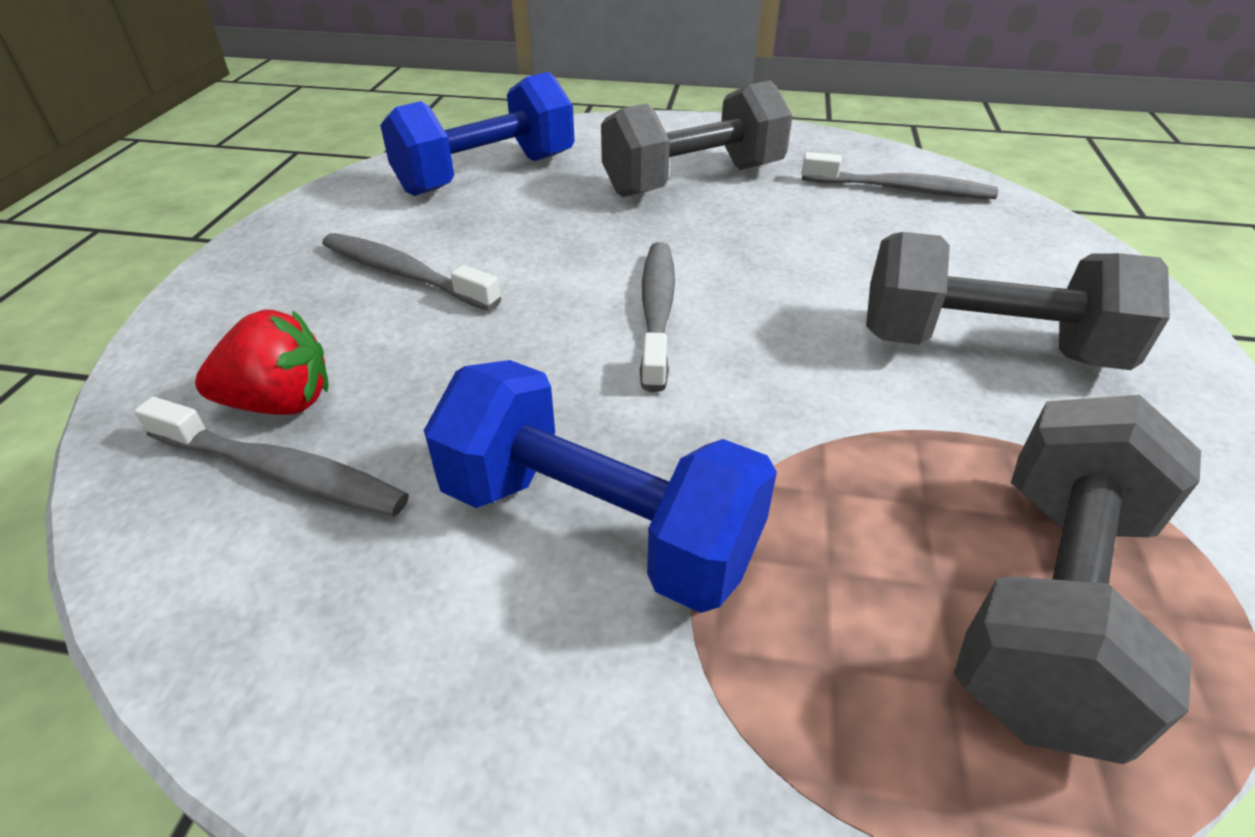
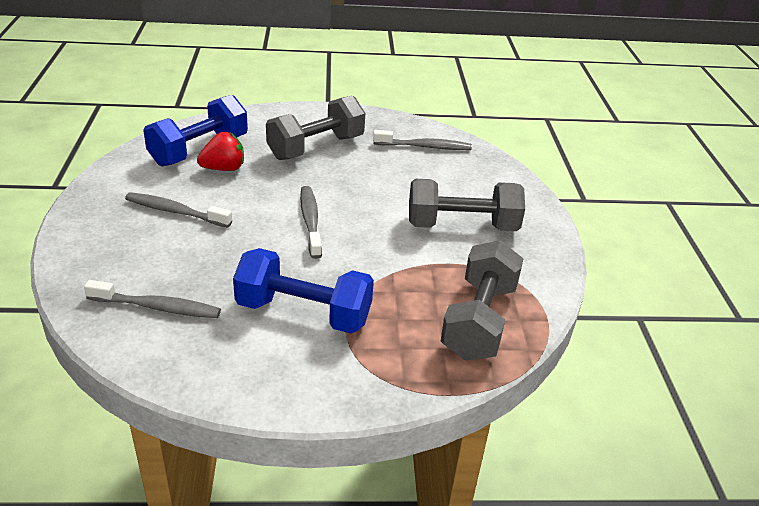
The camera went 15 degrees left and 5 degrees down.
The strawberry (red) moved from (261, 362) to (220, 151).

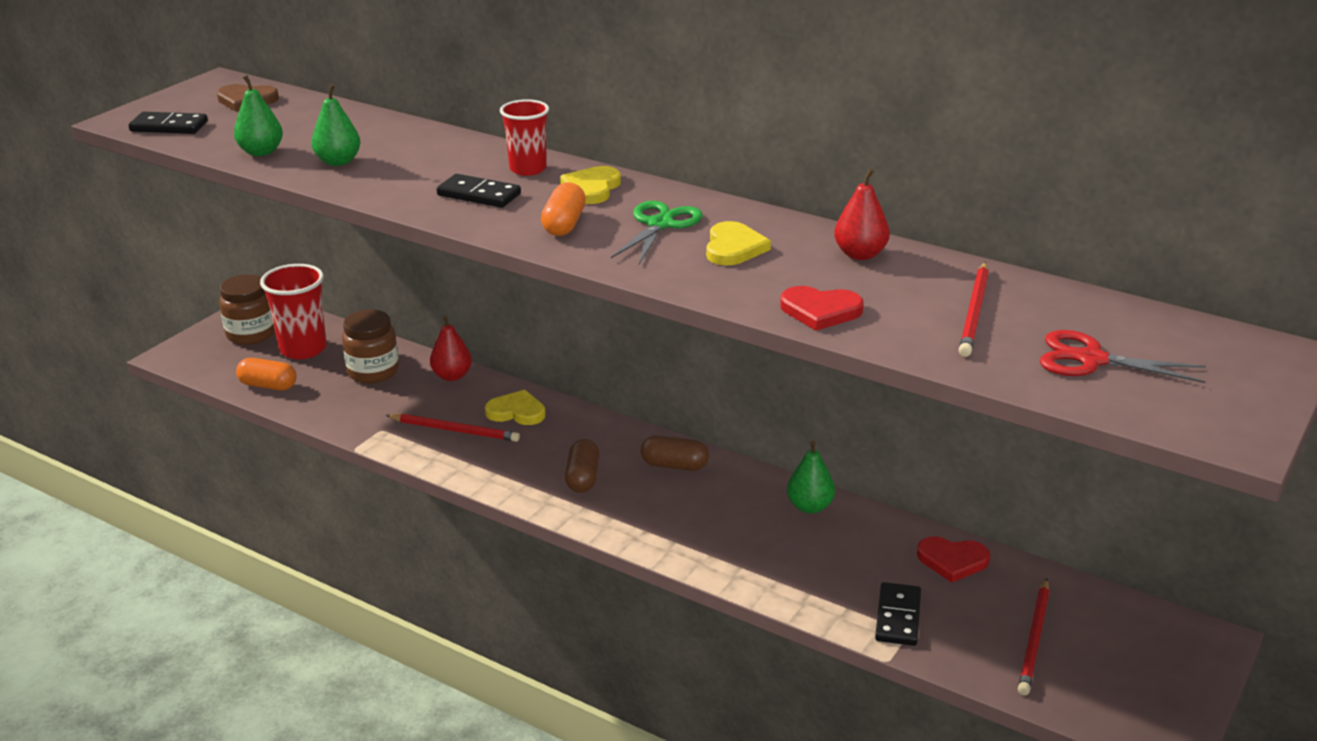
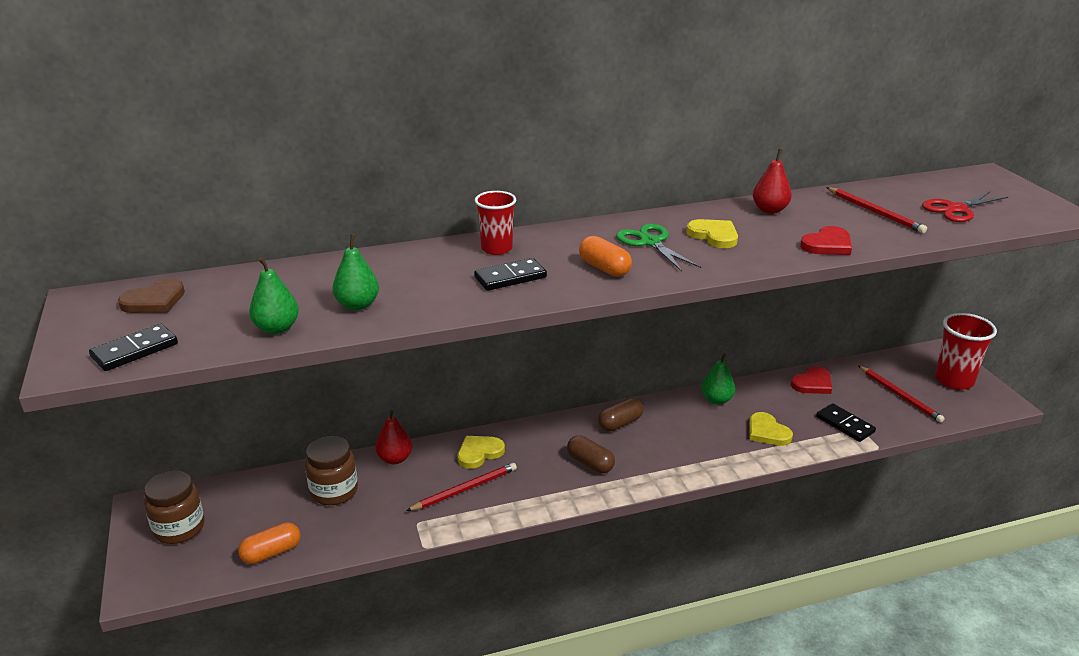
The camera went 50 degrees left and 0 degrees up.
The cup (red) moved from (293, 311) to (966, 351).
The heart (yellow) moved from (590, 185) to (771, 429).

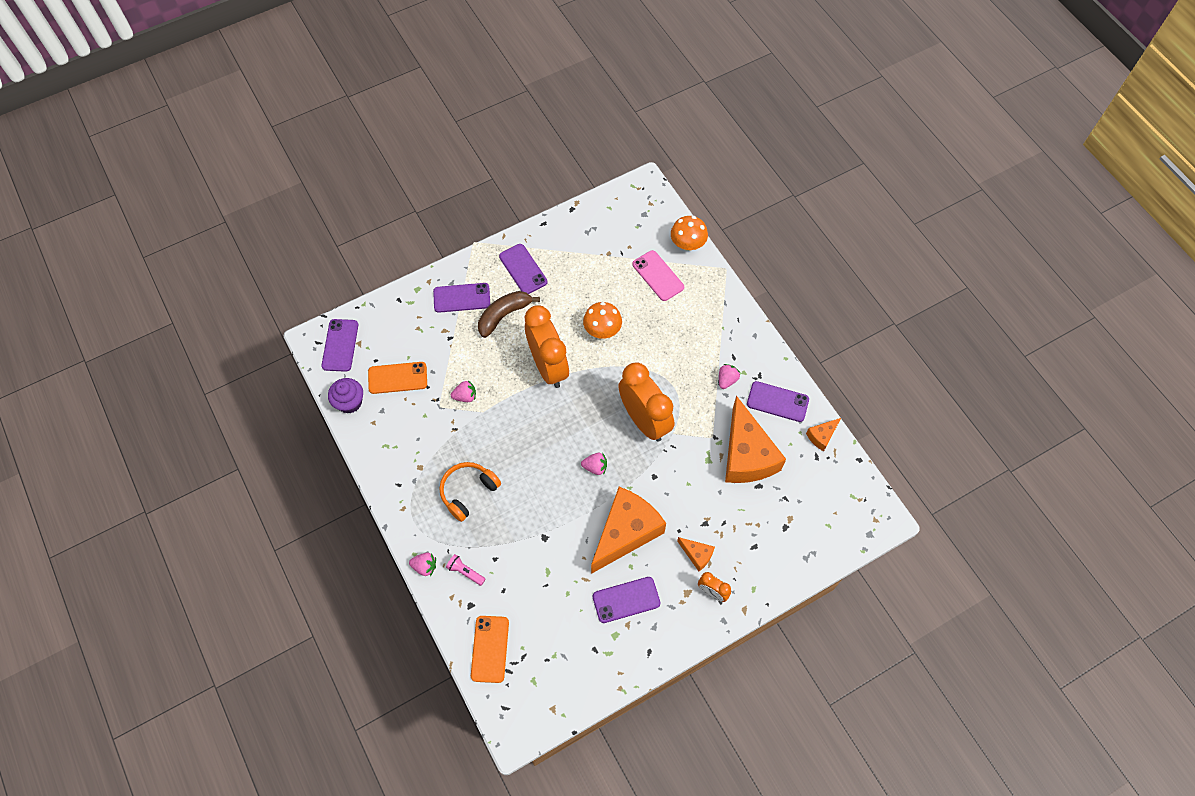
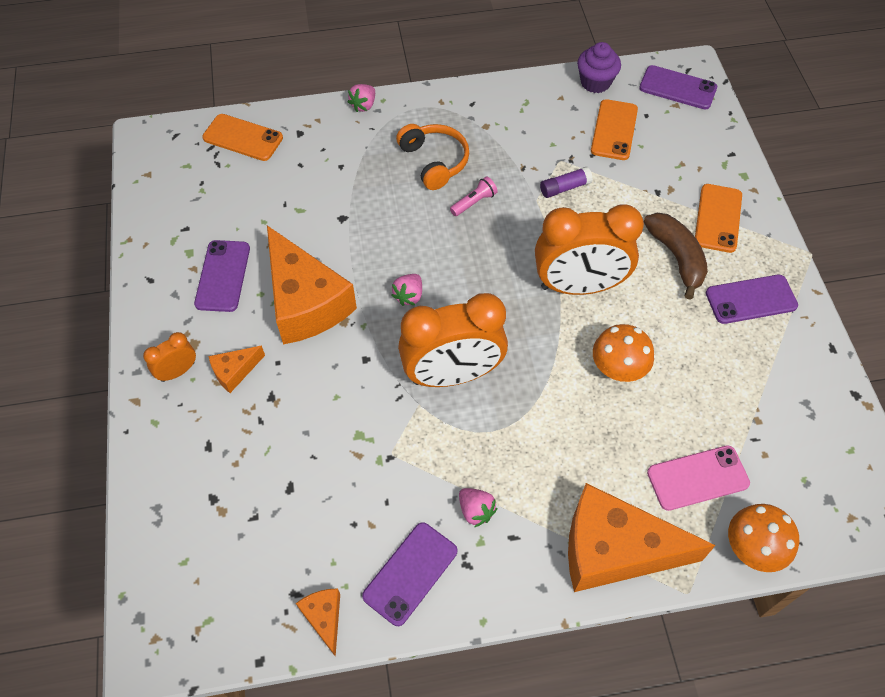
The camera went 110 degrees right and 5 degrees down.
The flashlight (pink) moved from (465, 570) to (473, 196).
The cheese (orange) moved from (755, 439) to (642, 537).
The strawberry (pink) at (463, 391) was replaced by the glue stick (purple) at (566, 182).
The phone (purple) at (461, 298) became the phone (orange) at (718, 218).

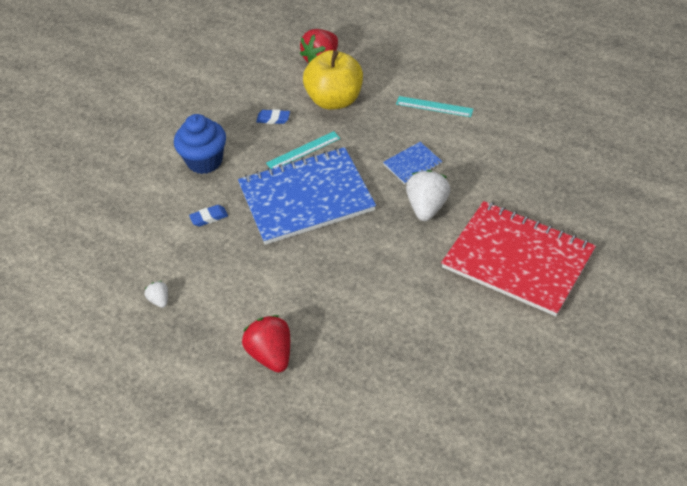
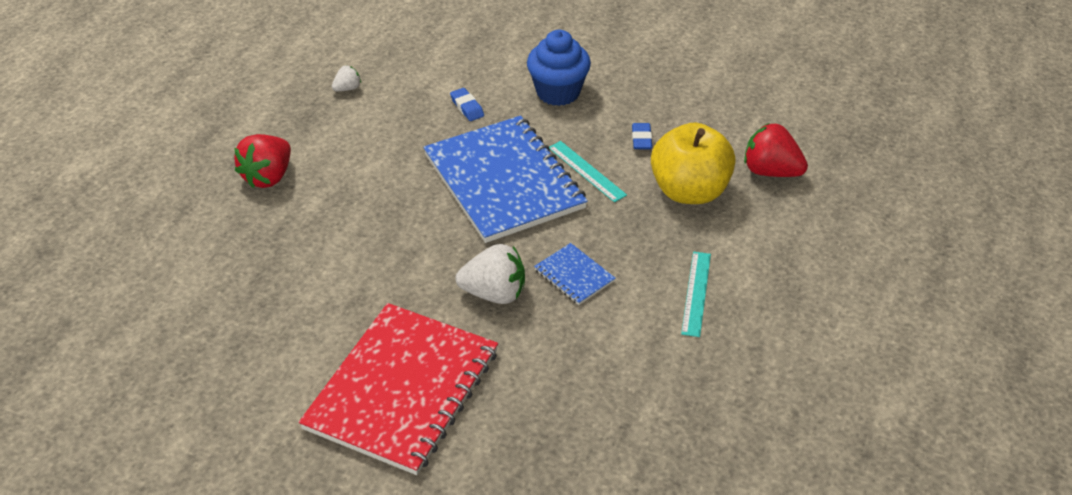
The camera went 80 degrees right and 5 degrees down.
The strawberry (red) at (266, 344) turned 150 degrees clockwise.

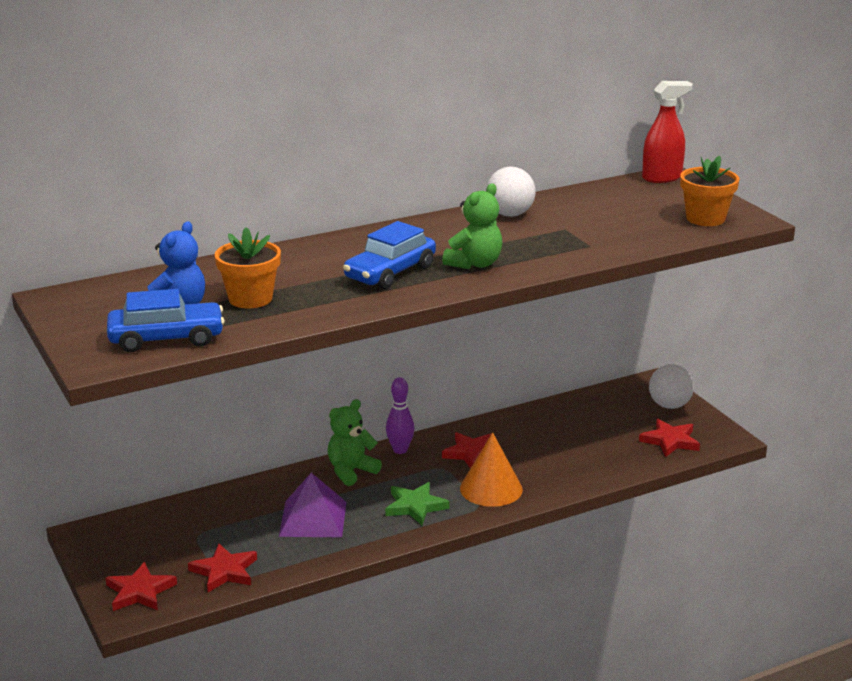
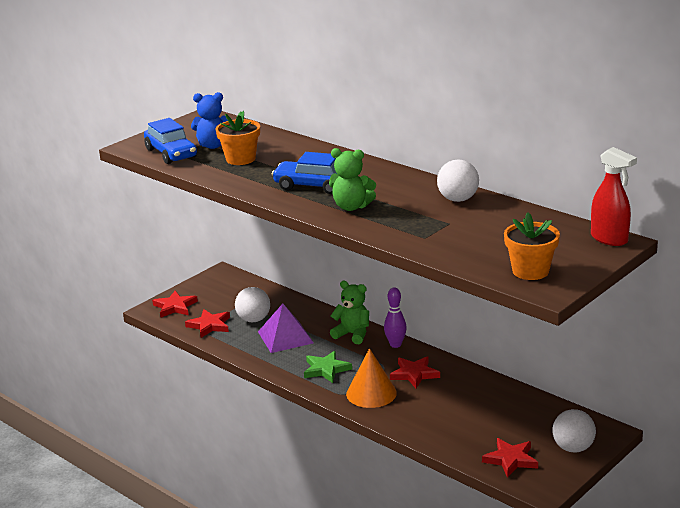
The camera went 70 degrees right and 0 degrees up.
The ball (white) at (252, 304) appeared.

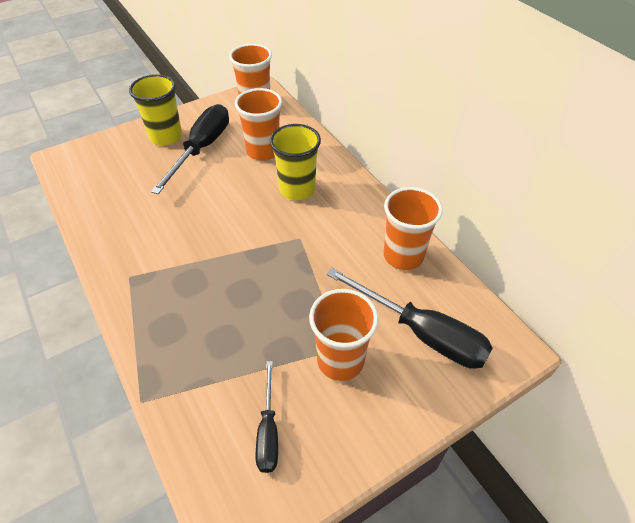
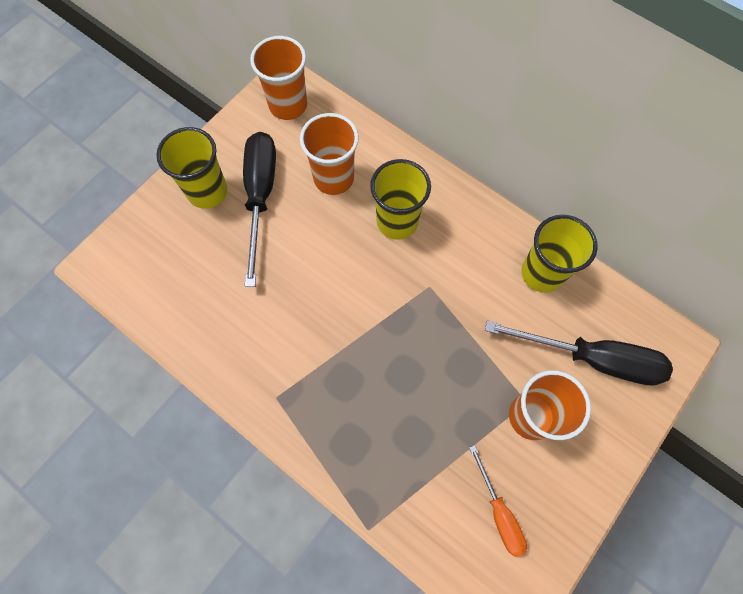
The camera went 20 degrees left and 20 degrees up.
The screwdriver (black) at (267, 417) became the screwdriver (orange) at (498, 501).
The cup (orange) at (413, 228) became the cup (yellow) at (560, 254).

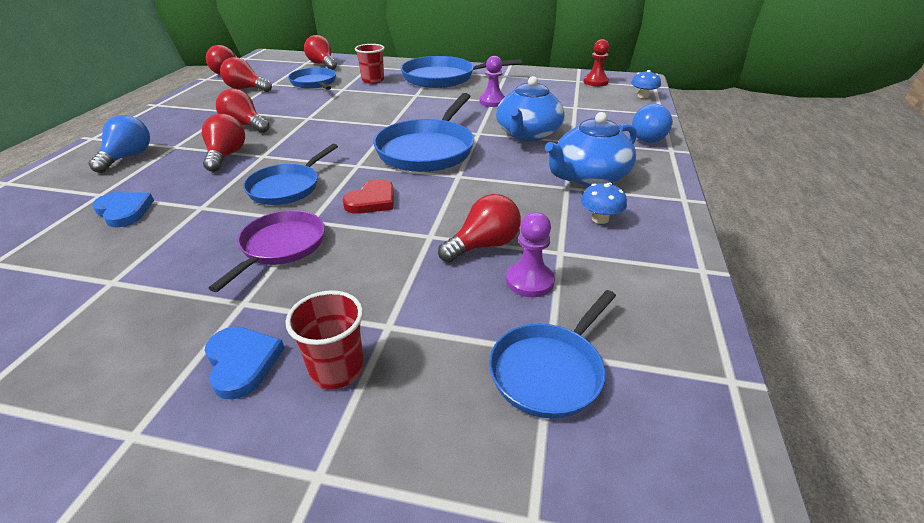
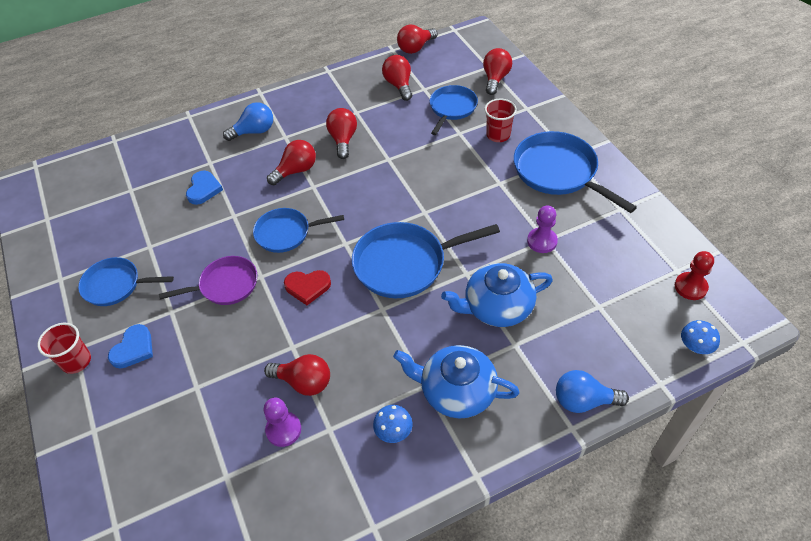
The camera went 55 degrees right and 15 degrees up.
The cup (red) moved from (325, 339) to (64, 348).
The pan (blue) moved from (552, 354) to (126, 281).

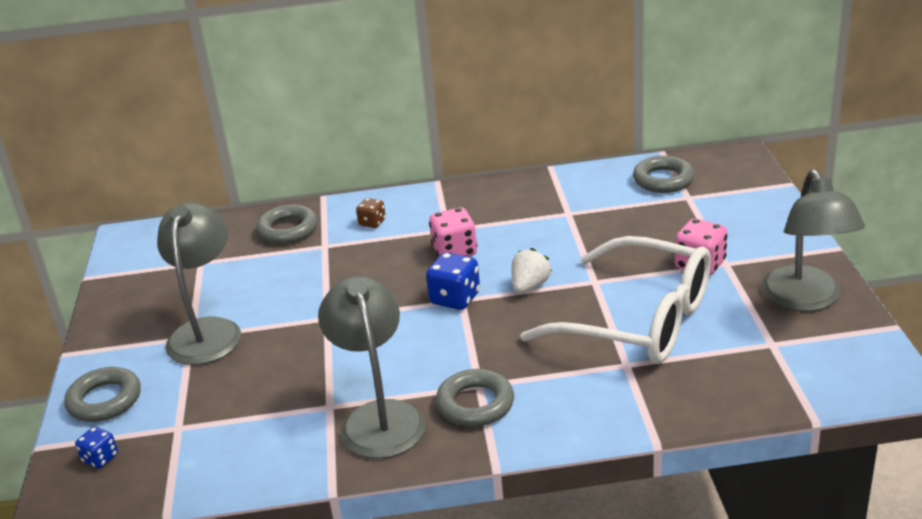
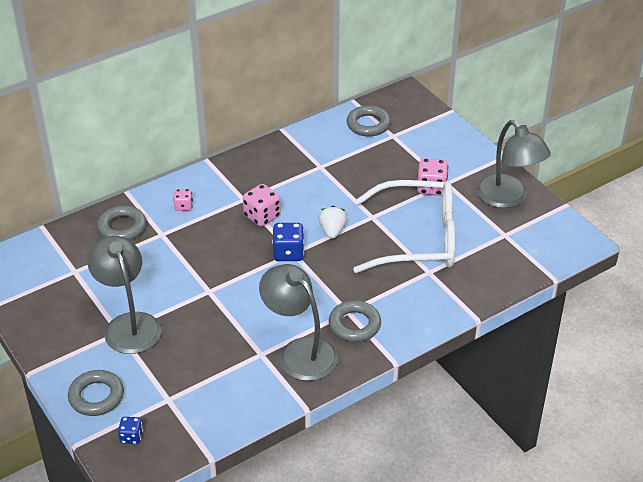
The camera went 30 degrees left and 10 degrees up.
The dice (brown) at (371, 213) became the dice (pink) at (183, 200).

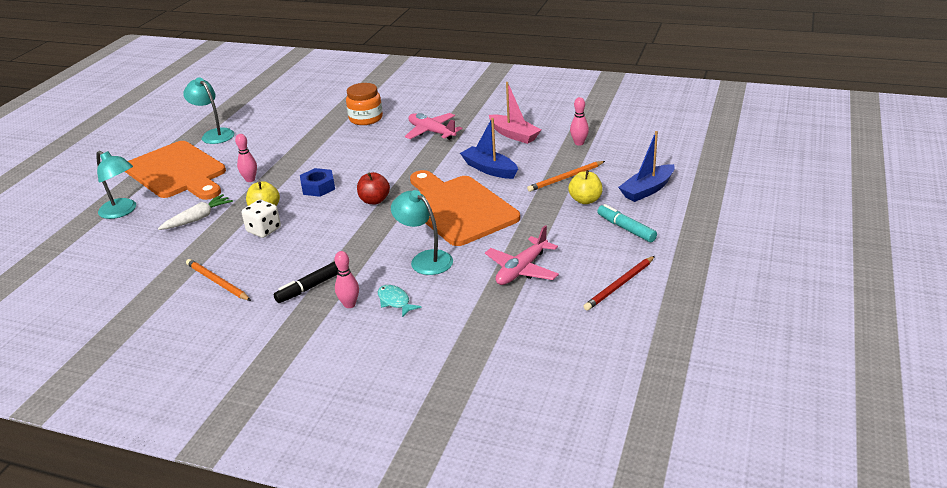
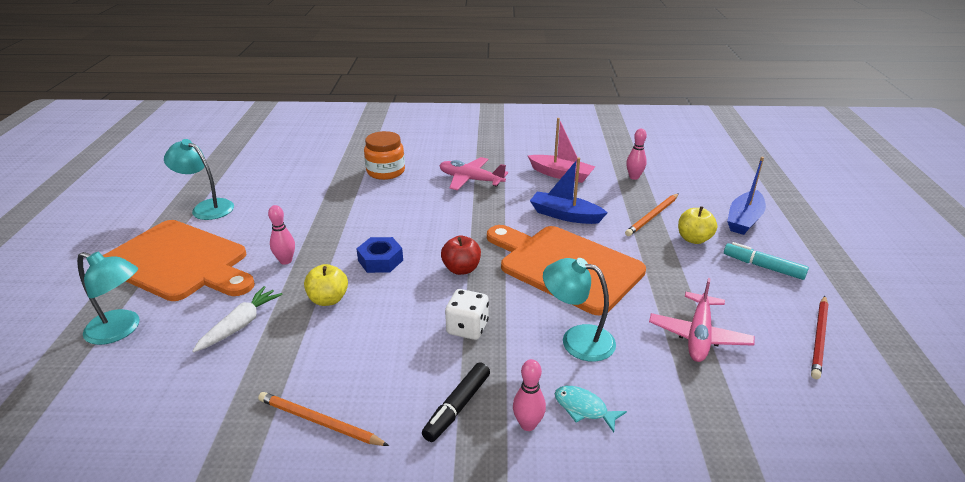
The camera went 20 degrees left and 0 degrees up.
The dice (white) moved from (261, 219) to (467, 314).

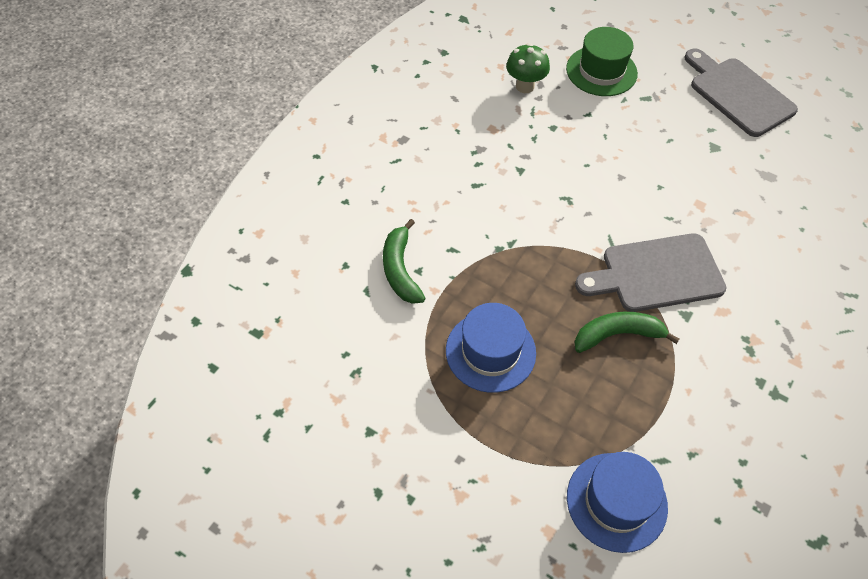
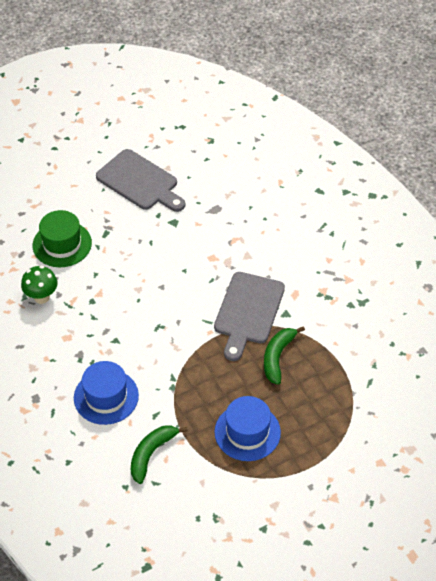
The camera went 60 degrees left and 5 degrees down.
The hat (blue) moved from (617, 502) to (106, 393).
The banana (green) at (404, 261) turned 105 degrees clockwise.
The cutting board (grey) at (741, 93) turned 135 degrees counterclockwise.

